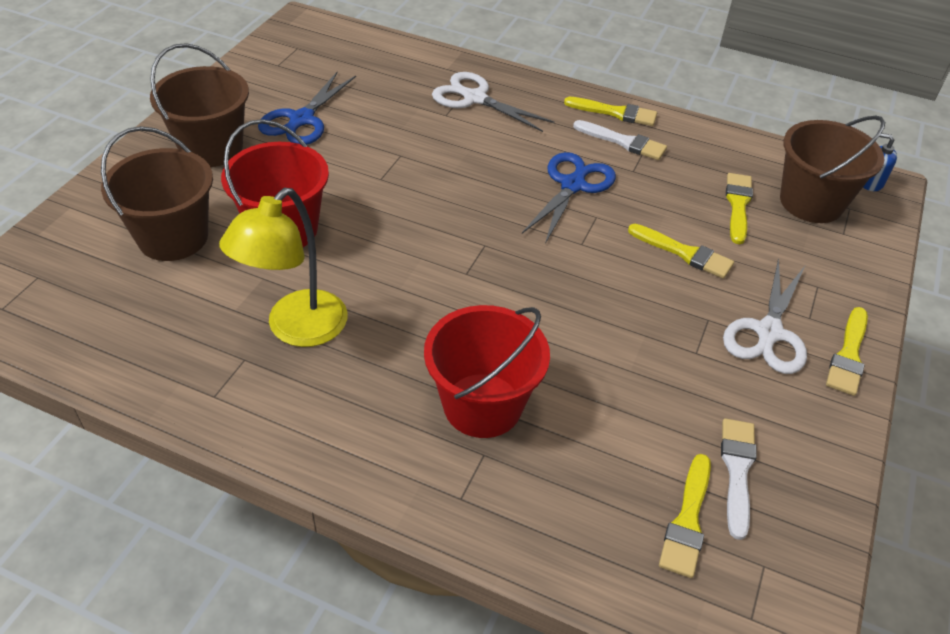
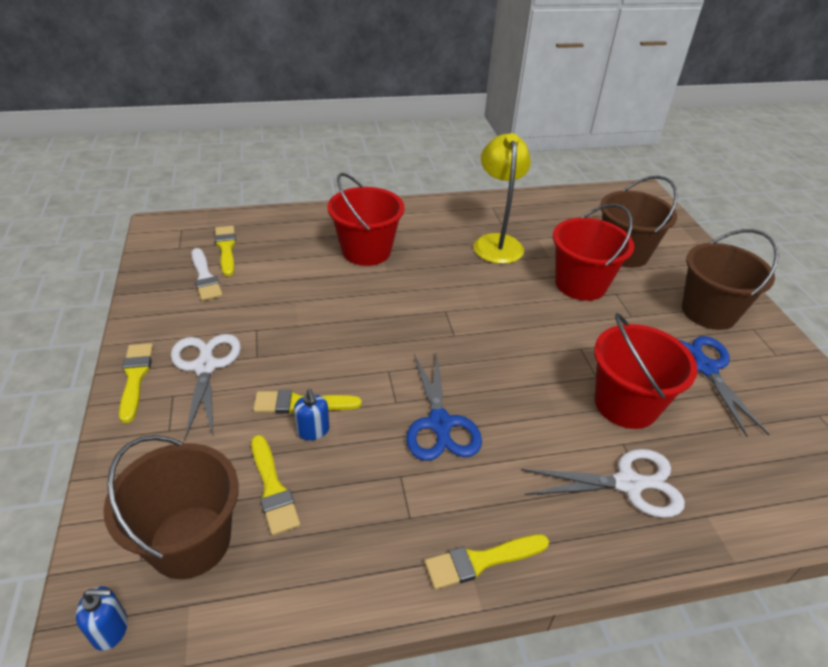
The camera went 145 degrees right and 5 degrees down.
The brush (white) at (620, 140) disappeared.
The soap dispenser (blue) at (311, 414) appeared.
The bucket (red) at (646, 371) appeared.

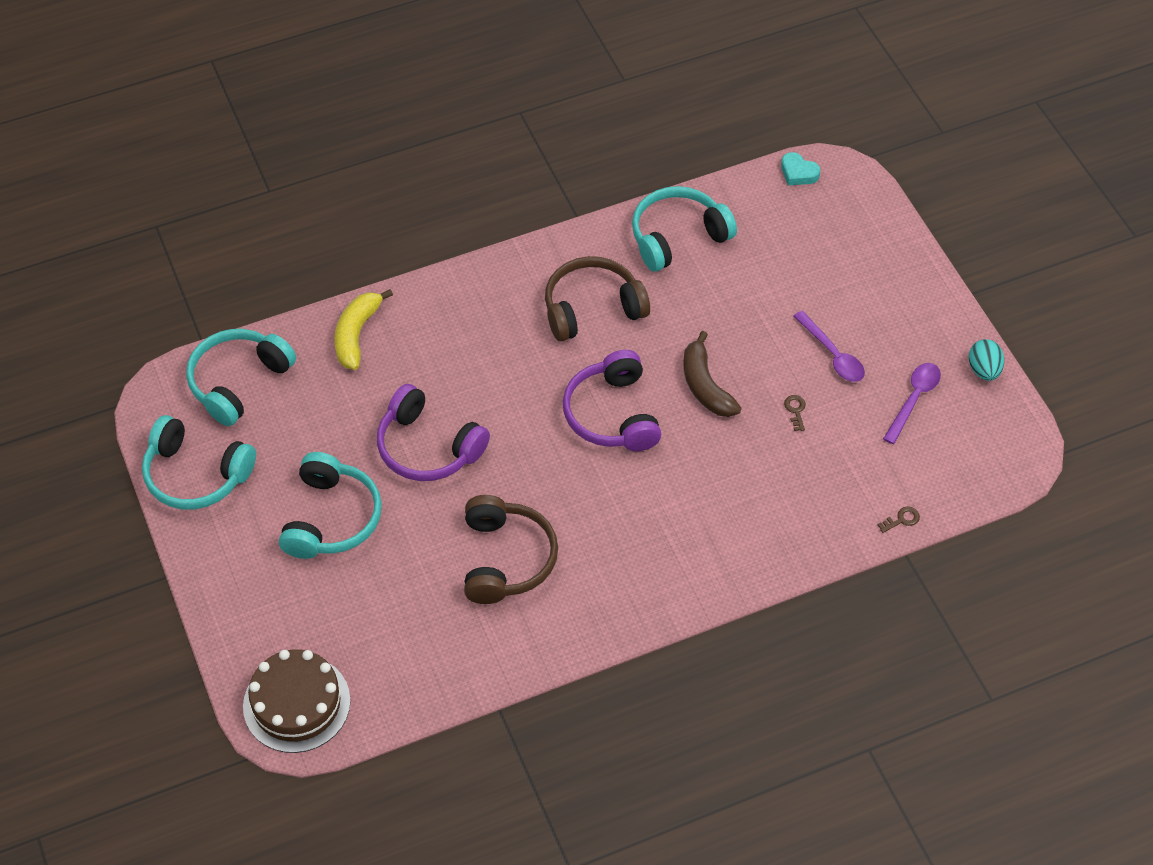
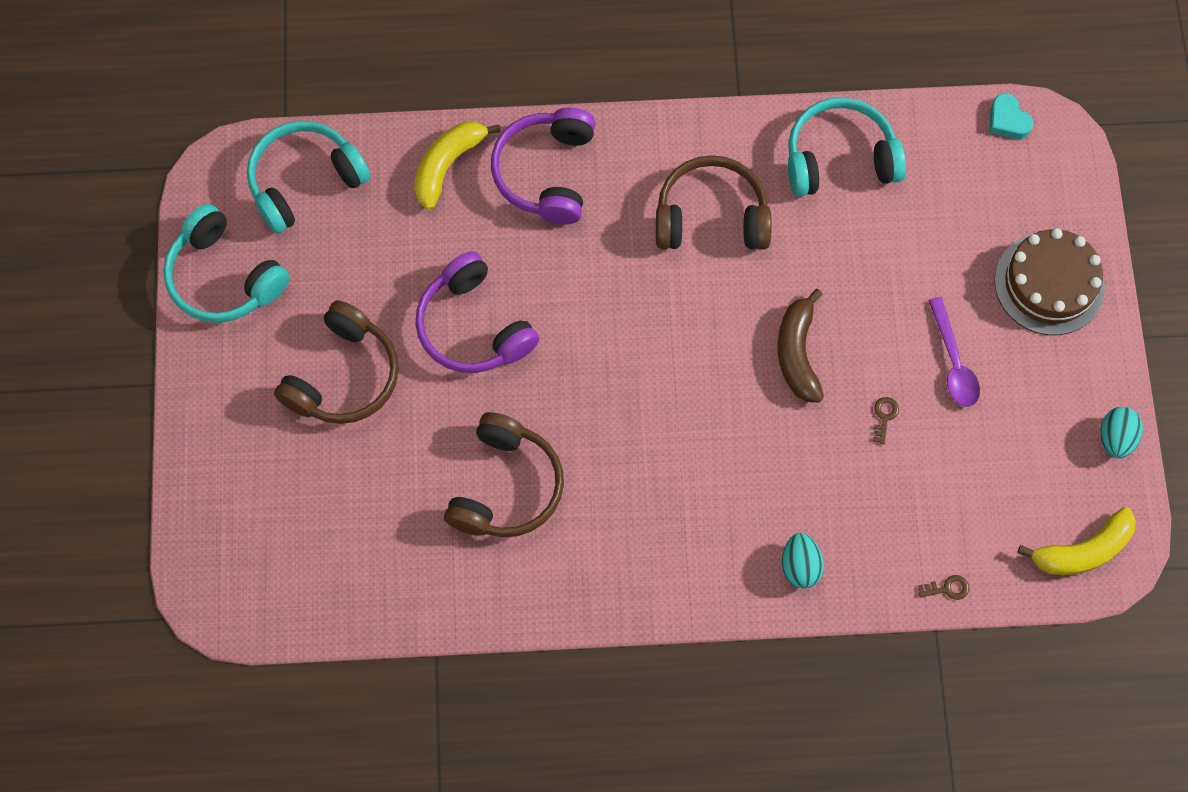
The camera went 20 degrees right and 15 degrees up.
The spoon (purple) at (912, 403) disappeared.
The egg (turquoise) at (803, 560) appeared.
The banana (yellow) at (1076, 541) appeared.
The cake (brown) moved from (297, 701) to (1049, 281).
The headphones (purple) moved from (612, 400) to (543, 165).
The headphones (turquoise) at (330, 505) became the headphones (brown) at (336, 362).

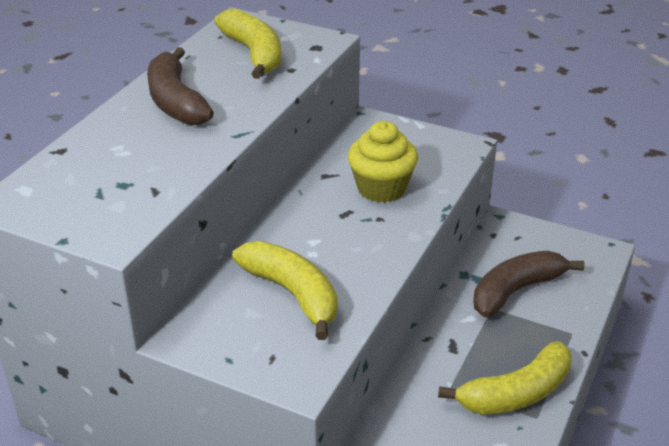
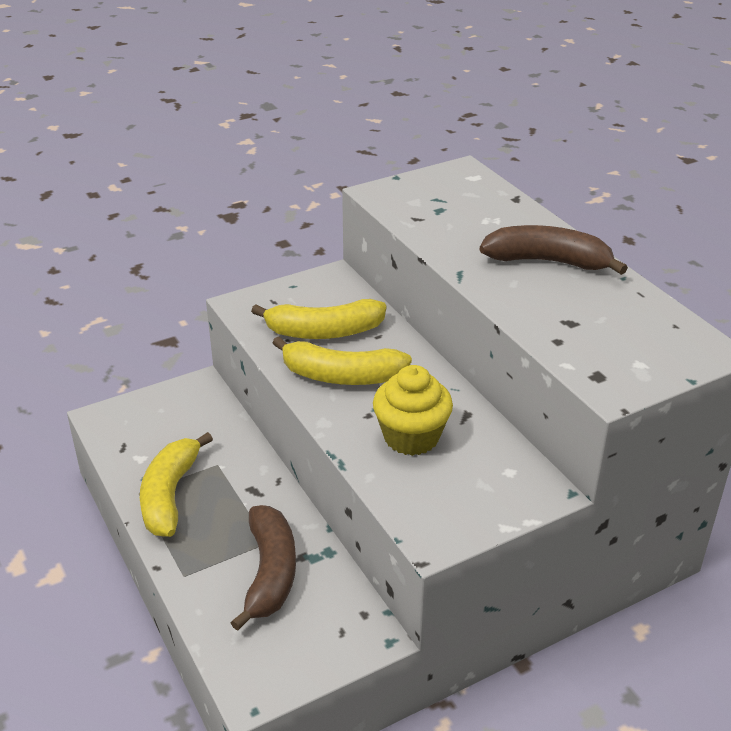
The camera went 125 degrees right and 0 degrees up.
The banana (yellow) moved from (247, 44) to (342, 360).

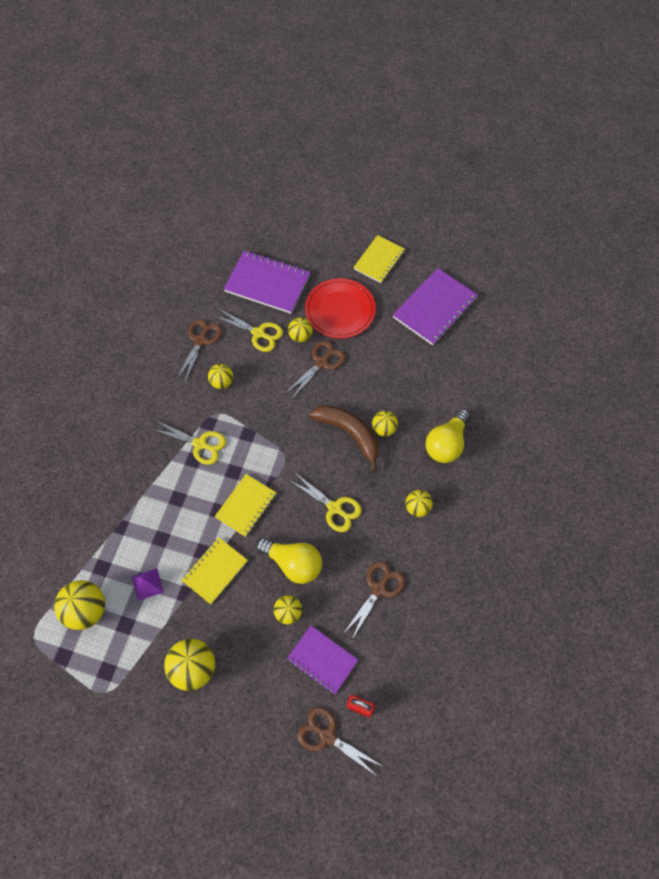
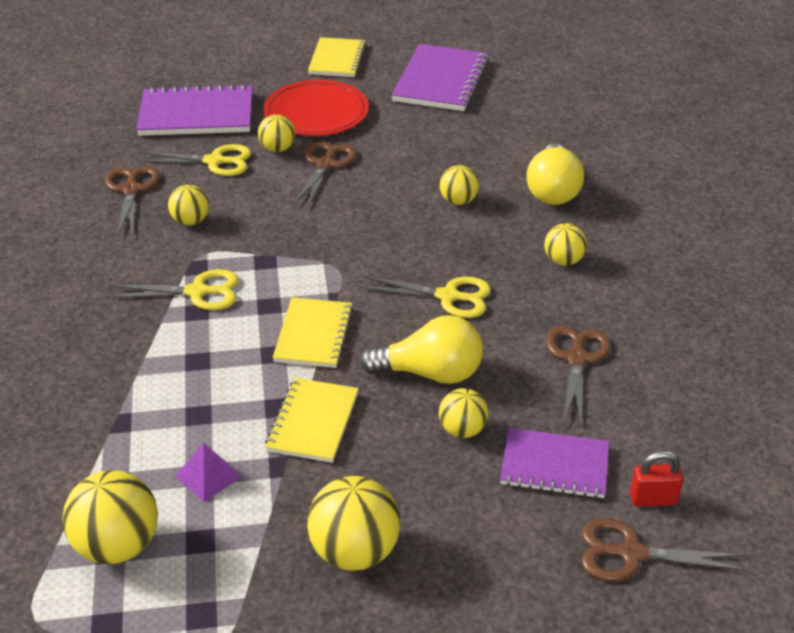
The camera went 25 degrees left and 25 degrees down.
The banana (brown) at (344, 438) disappeared.

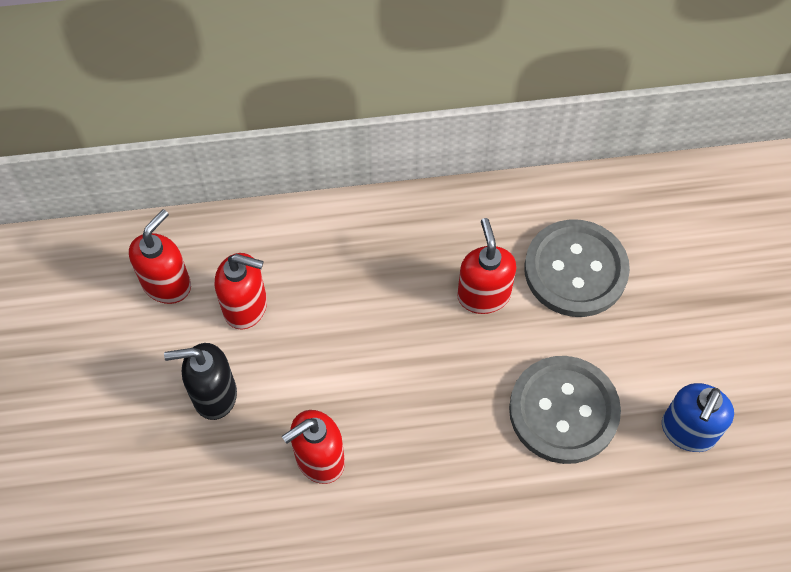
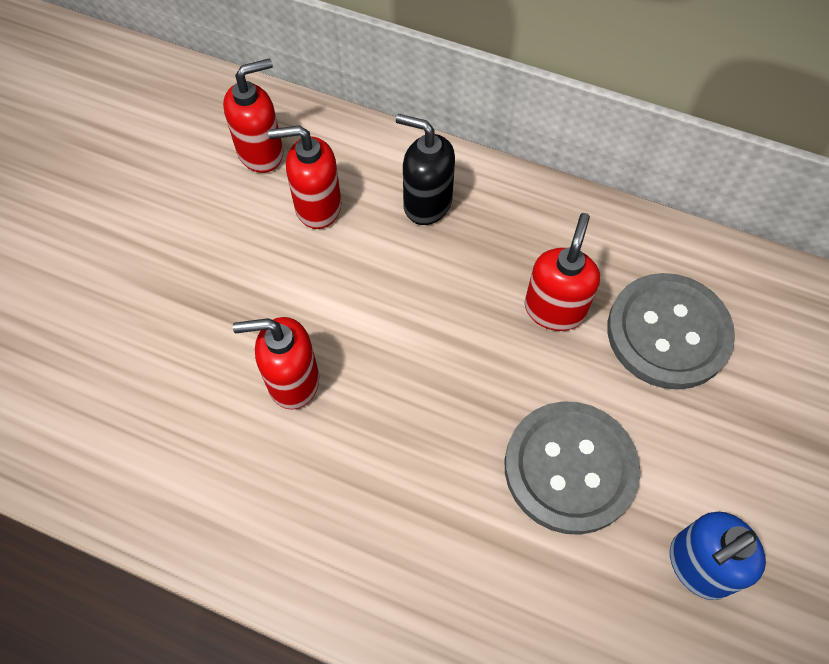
The camera went 30 degrees right and 0 degrees up.
The soap dispenser (black) moved from (200, 381) to (425, 169).
The soap dispenser (red) at (241, 291) turned 135 degrees clockwise.

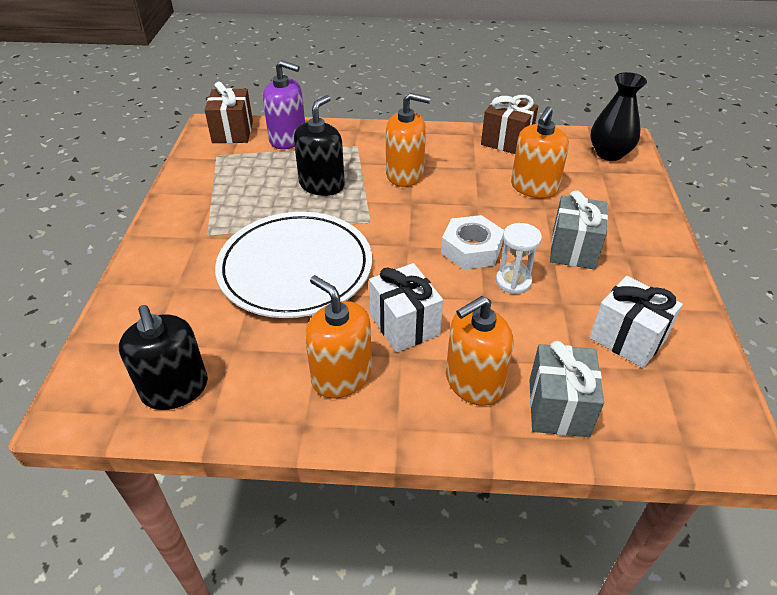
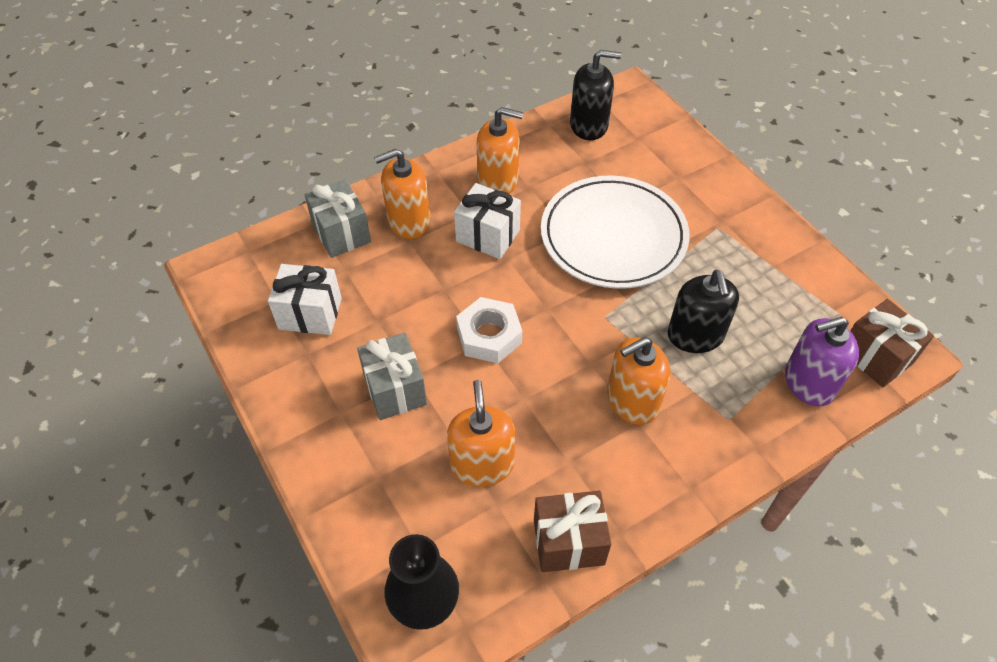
The camera went 145 degrees right and 10 degrees up.
The hourglass (white) at (519, 258) disappeared.
The soap dispenser (black) at (163, 357) turned 150 degrees clockwise.
The soap dispenser (orange) at (480, 351) turned 135 degrees counterclockwise.

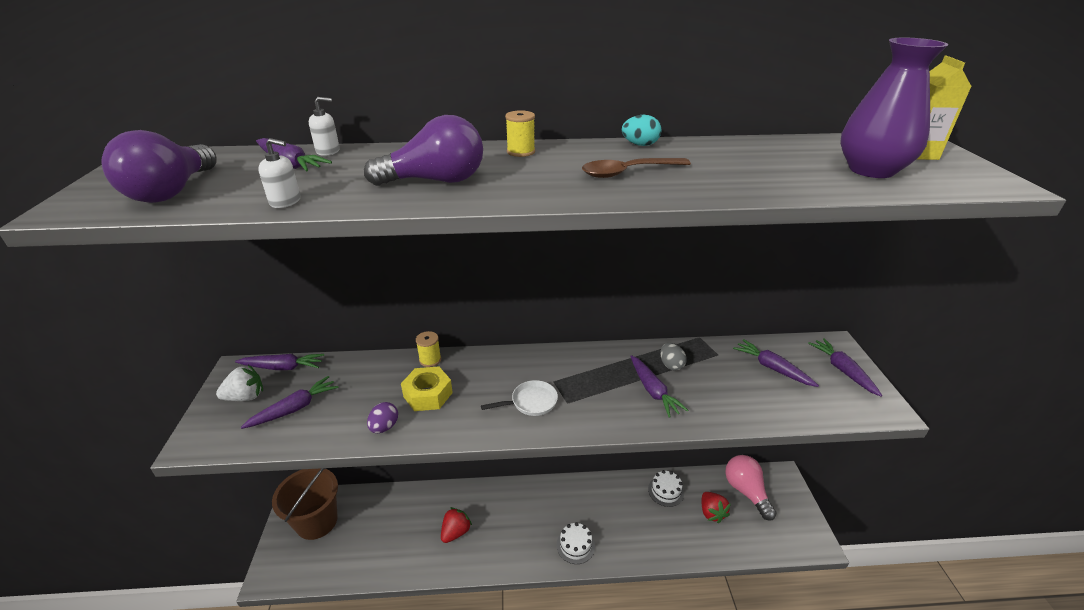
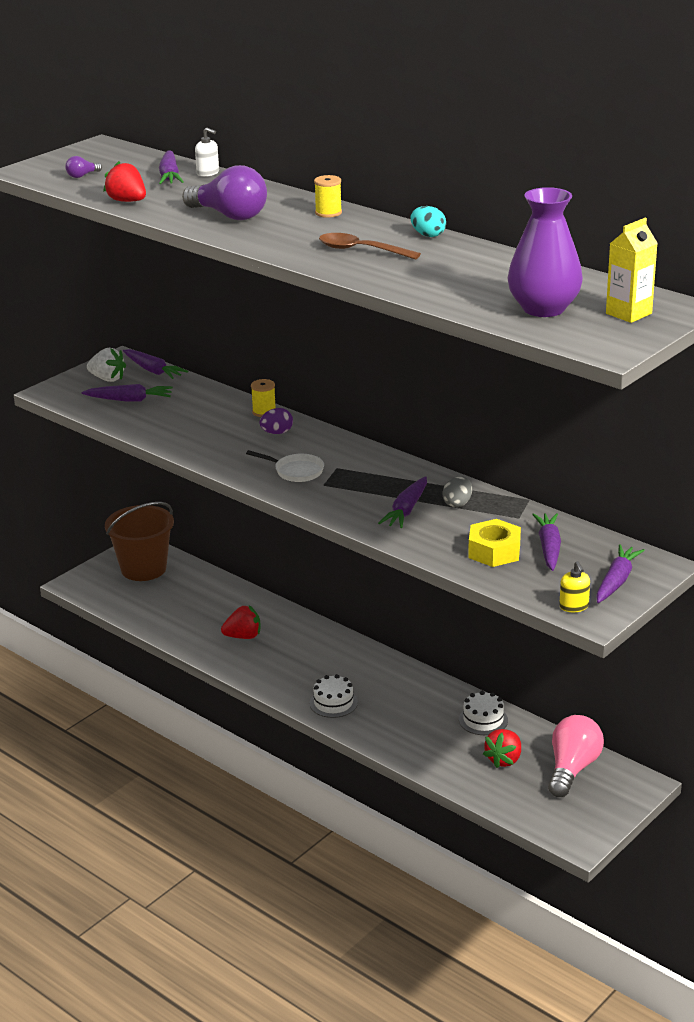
The camera went 45 degrees right and 5 degrees down.
The soap dispenser (yellow) at (574, 586) appeared.
The egg (purple) moved from (382, 417) to (276, 421).
The nut (yellow) moved from (427, 388) to (494, 543).
The soap dispenser (white) at (279, 173) was replaced by the strawberry (red) at (124, 181).
The light bulb (purple) at (159, 166) changed to 0.43 times the size.

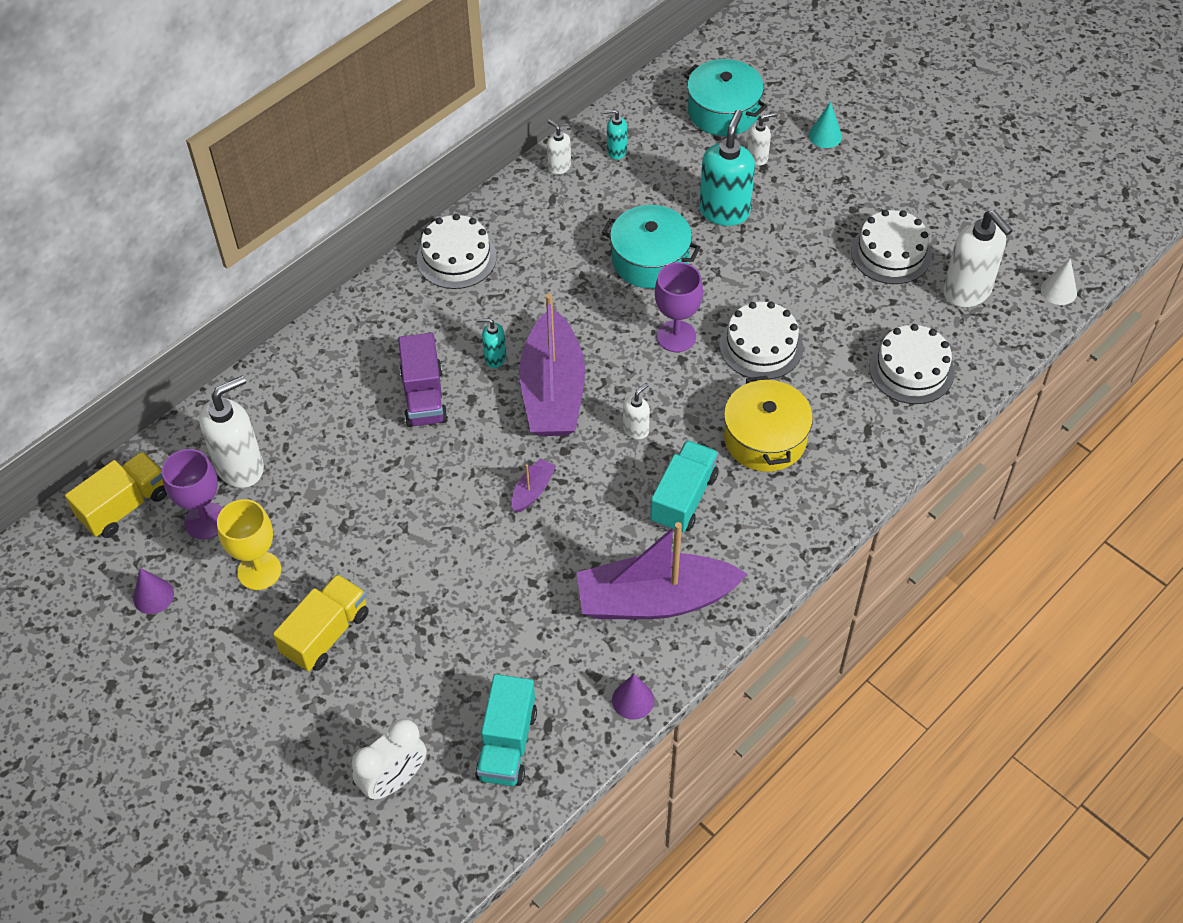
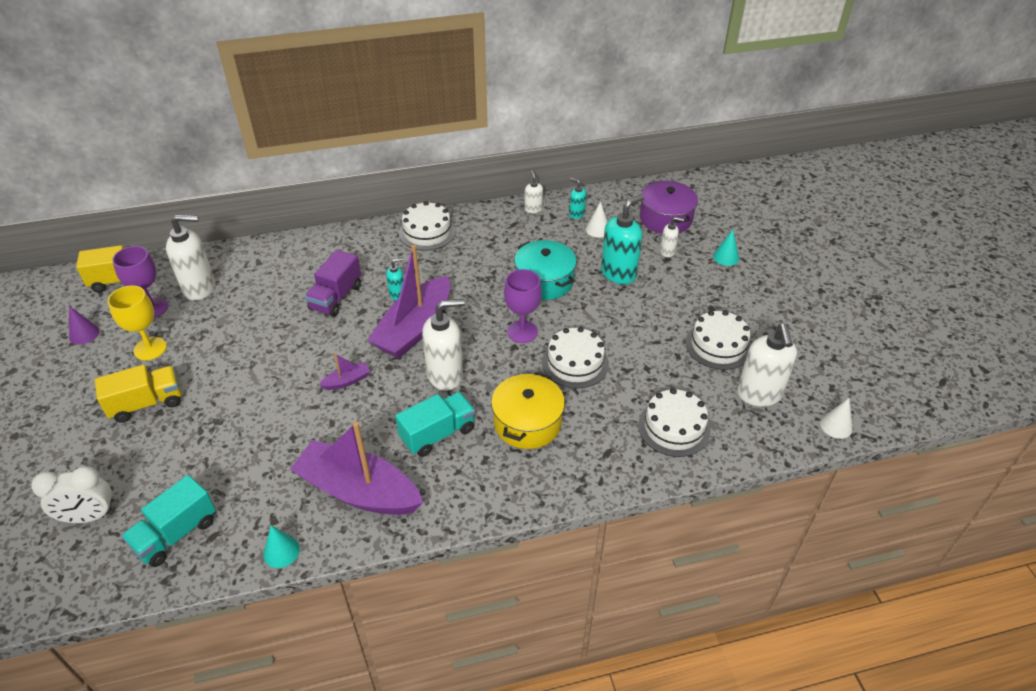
The camera went 30 degrees right and 10 degrees down.
The cone (white) at (596, 219) appeared.
The cone (purple) at (633, 697) became the cone (turquoise) at (281, 546).
The pot (turquoise) at (725, 97) became the pot (purple) at (669, 207).
The soap dispenser (turquoise) at (491, 343) turned 120 degrees clockwise.
The soap dispenser (white) at (636, 411) changed to 2.00 times the size.

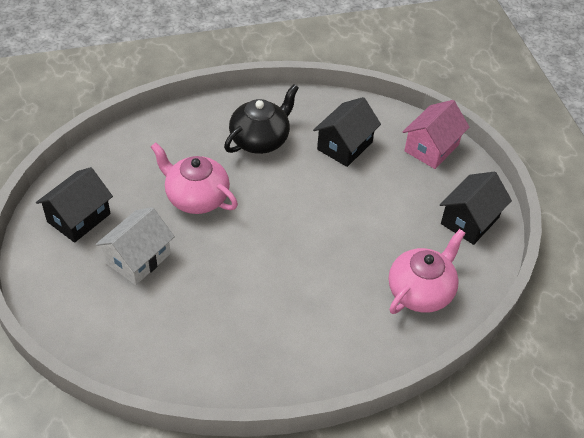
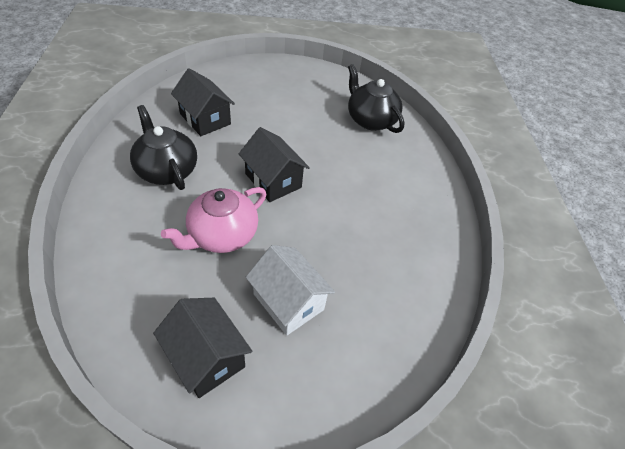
The camera went 80 degrees left and 0 degrees up.
The house (pink) at (436, 134) disappeared.
The house (black) moved from (476, 208) to (274, 164).
The teapot (pink) at (427, 271) became the teapot (black) at (376, 98).

